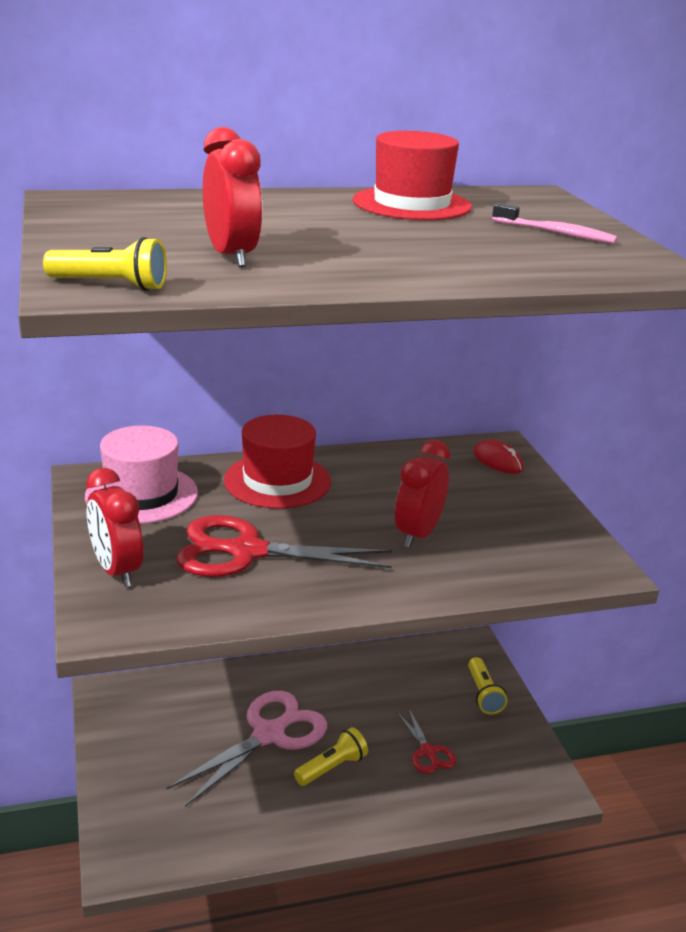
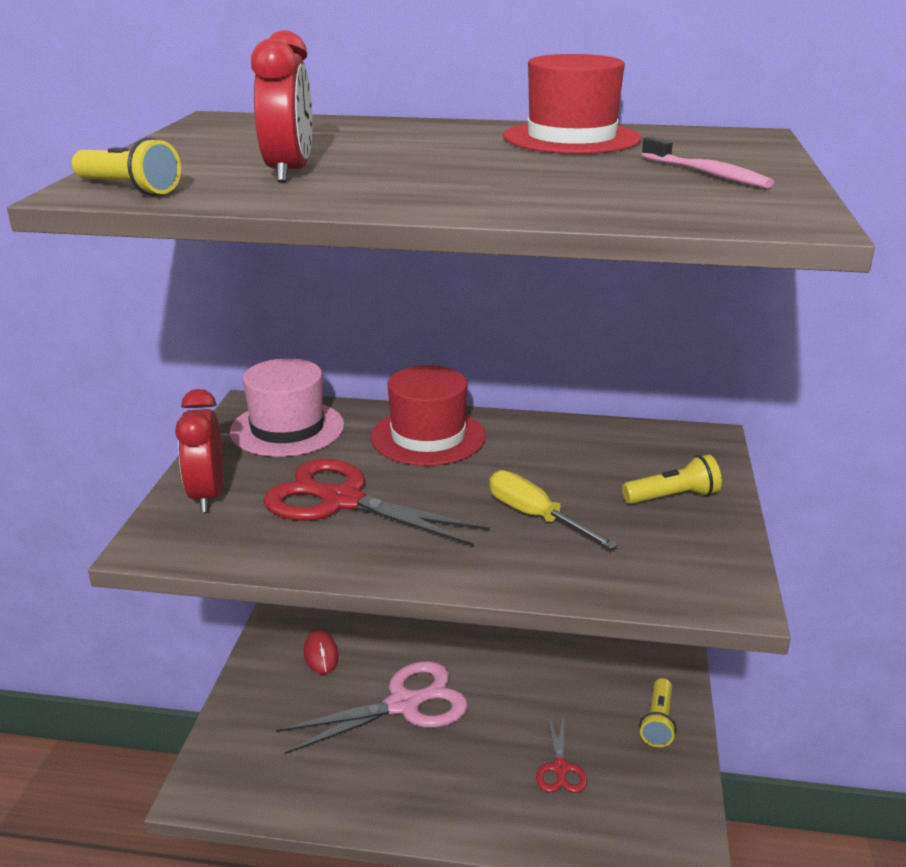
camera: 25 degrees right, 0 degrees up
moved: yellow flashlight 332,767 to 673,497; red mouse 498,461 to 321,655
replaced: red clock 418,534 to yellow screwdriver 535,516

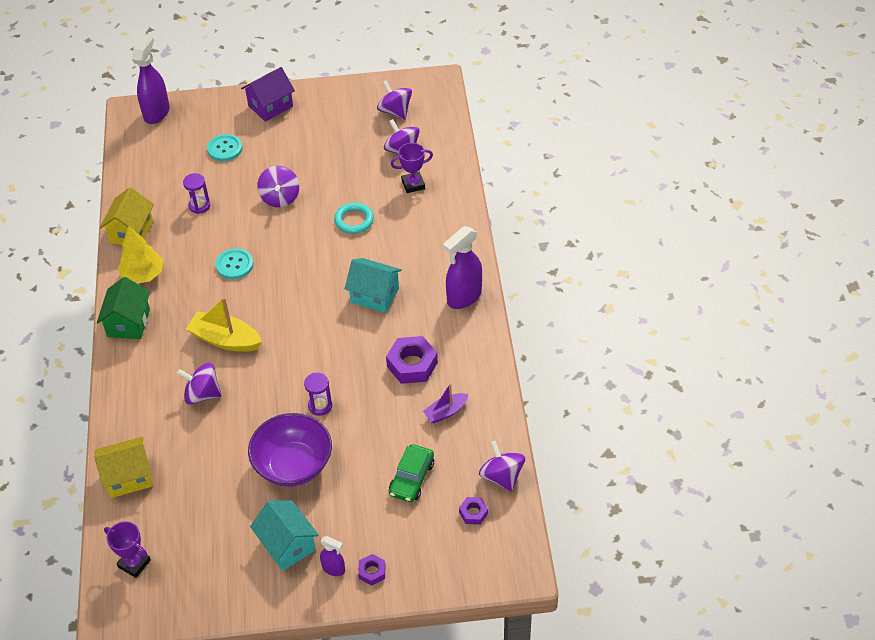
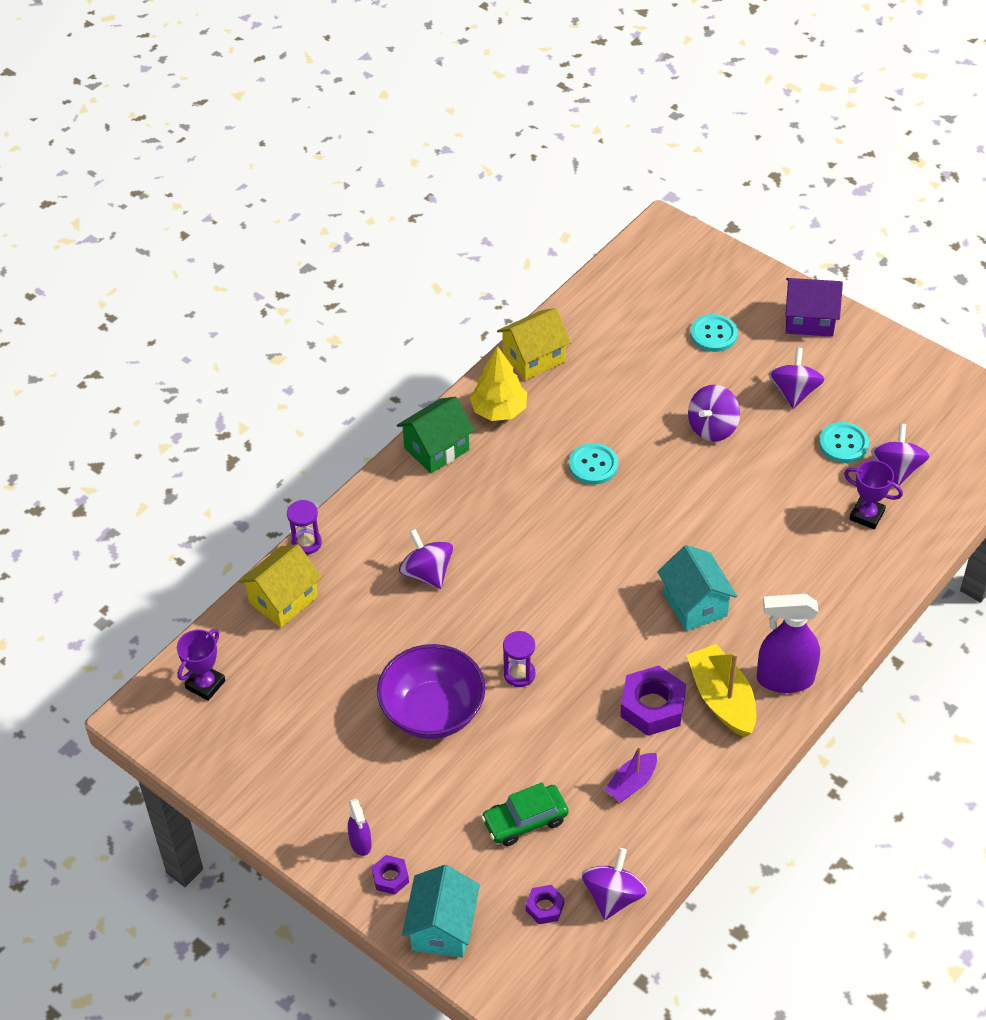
camera: 45 degrees right, 0 degrees up
removed: purple spray bottle 157,113; turquoise ring 354,220
added: turquoise button 843,444
moved: purple hourglass 199,206 to 306,543; yellow boat 225,340 to 722,699; turquoise house 287,545 to 442,927; purple spinning top 395,111 to 794,392
turned: yellow house 128,477 = 283,599 75 degrees counterclockwise; purple trophy 134,563 = 205,684 45 degrees clockwise; purple boat 446,412 = 631,783 60 degrees counterclockwise

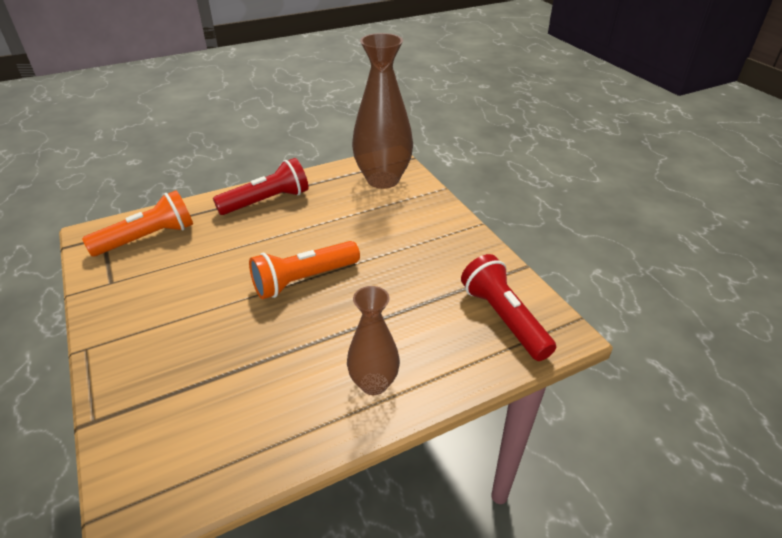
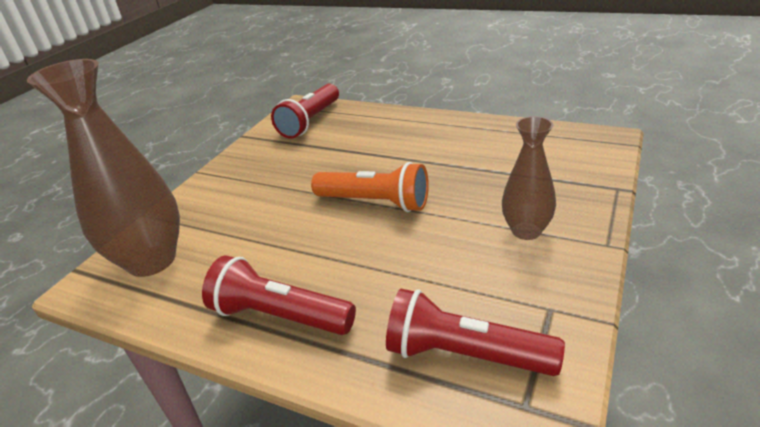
camera: 125 degrees left, 5 degrees down
moved: brown vase 374,383 to 526,231
recoloured: orange flashlight 148,238 to red flashlight 465,354

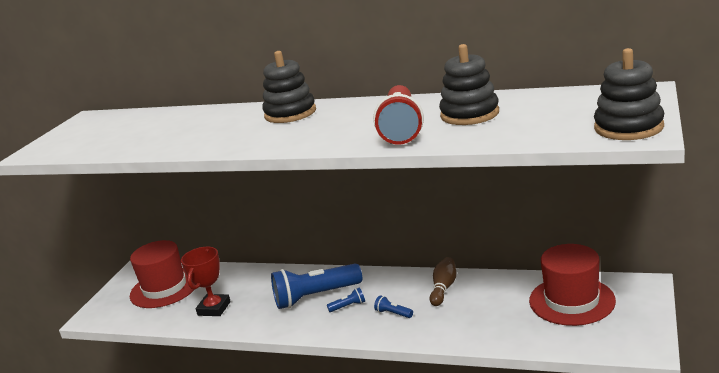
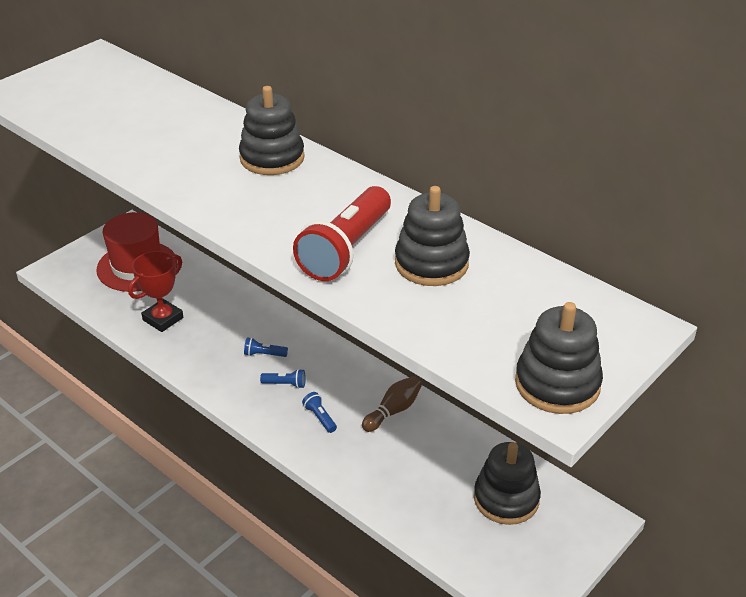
camera: 20 degrees right, 15 degrees up
replaced: red hat 571,301 to black stacking toy 506,499
resized: blue flashlight 315,297 = 264,354 x0.41

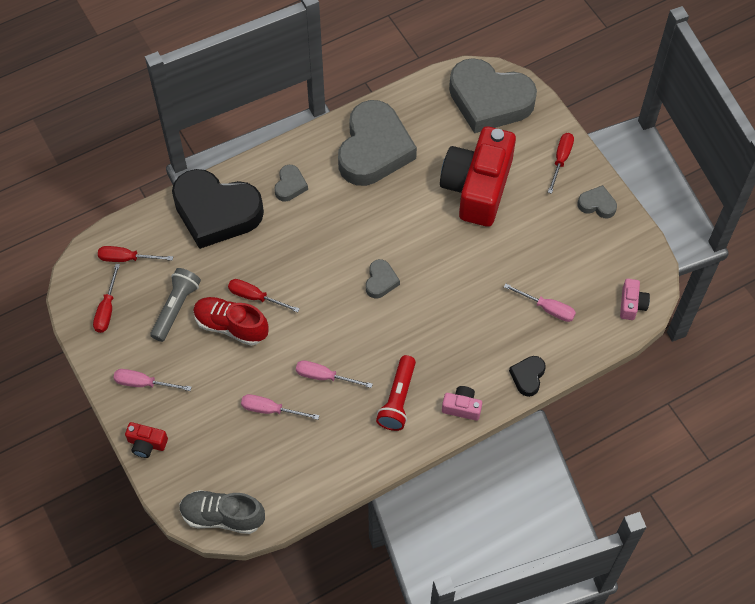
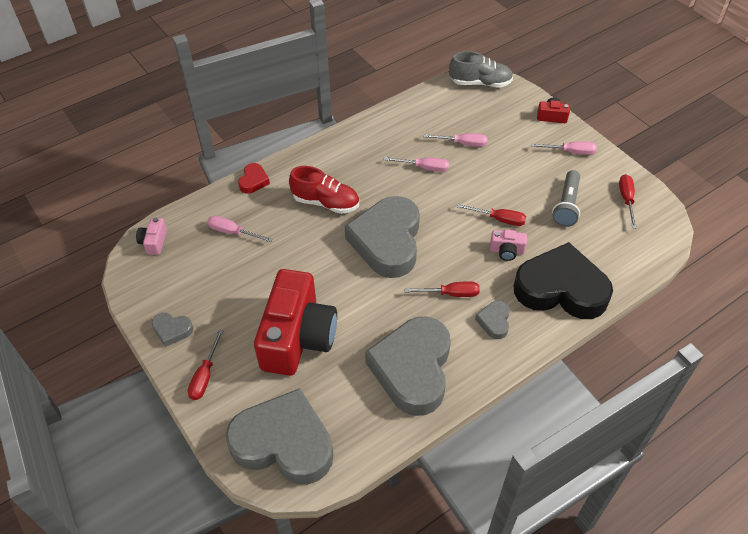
camera: 175 degrees right, 10 degrees down
removed: red flashlight 398,399
moved: red screwdriver 127,258 to 451,294; red shoe 231,326 to 326,202; pink camera 462,407 to 506,251
recoloured: black heart 528,377 to red heart 253,181
resized: grey heart 381,281 = 387,241 x2.37

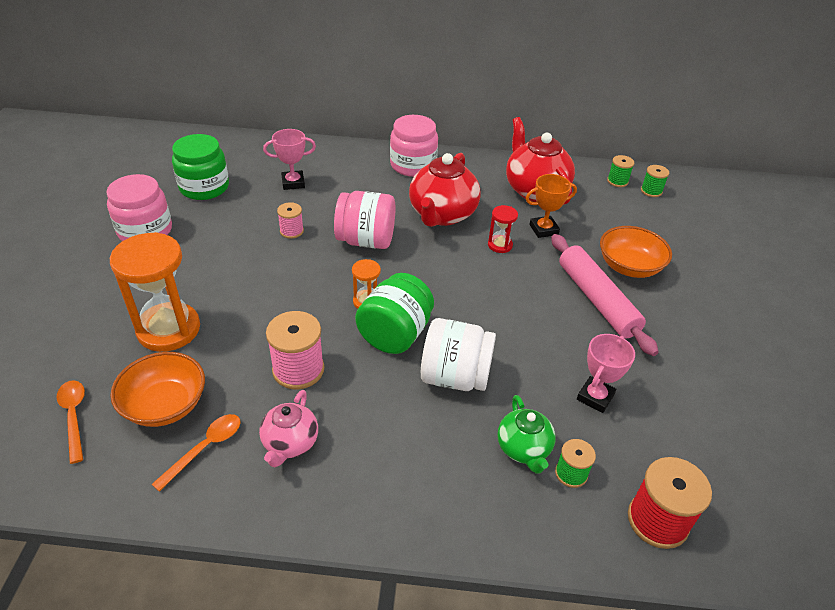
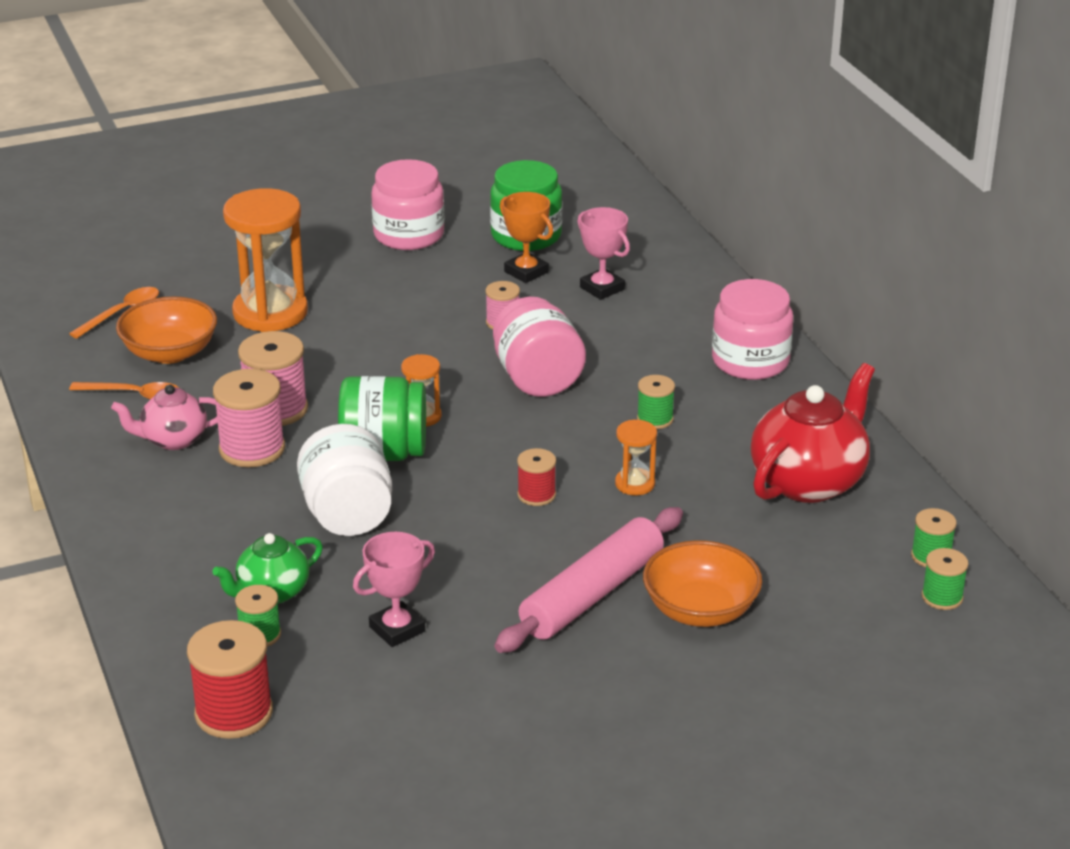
camera: 65 degrees right, 10 degrees down
added: pink spool 252,449; red spool 536,495
moved: orange trophy 543,229 to 526,272
replaced: red teapot 442,215 to green spool 655,419
recoloured: red hourglass 500,245 to orange hourglass 635,484
turned: pink trophy 595,397 = 397,629 45 degrees counterclockwise

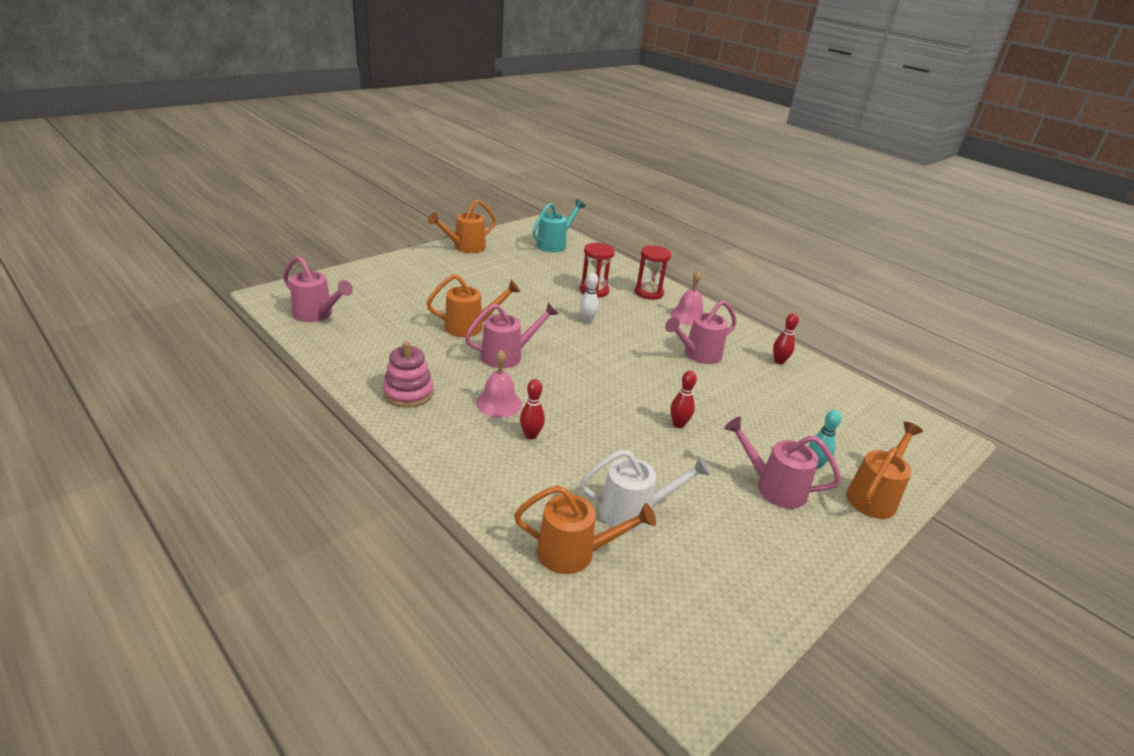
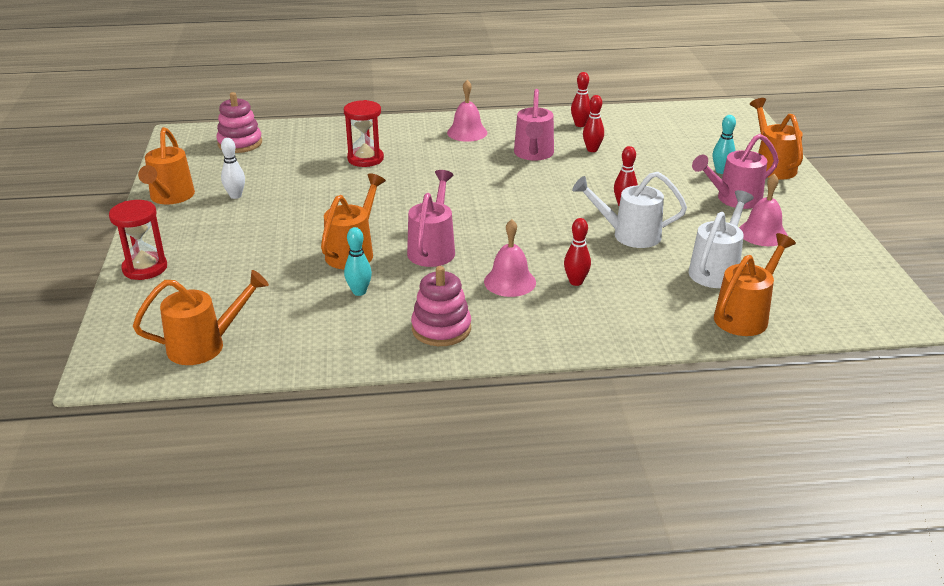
camera: 50 degrees left, 0 degrees up
added: turquoise bowling pin 359,292; white watering can 629,235; red bowling pin 592,150; pink bell 762,233
moved: white bowling pin 587,320 to 235,196; red hourglass 649,293 to 145,268
replaced: turquoise watering can 554,244 to pink stacking toy 240,143
recoloured: pink watering can 317,314 to orange watering can 204,345

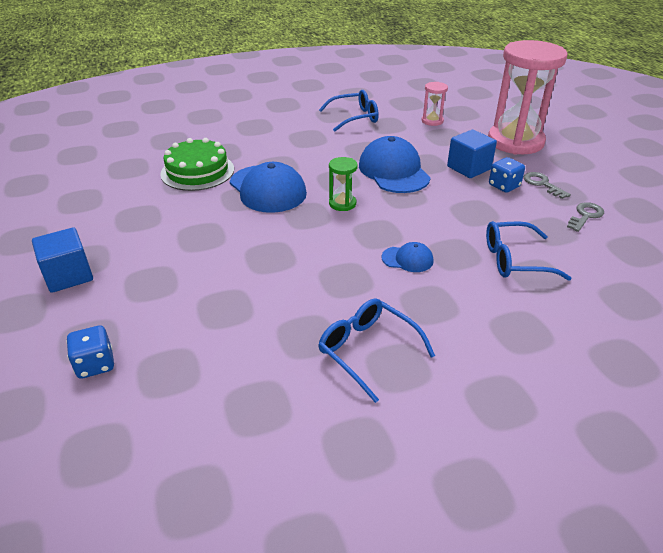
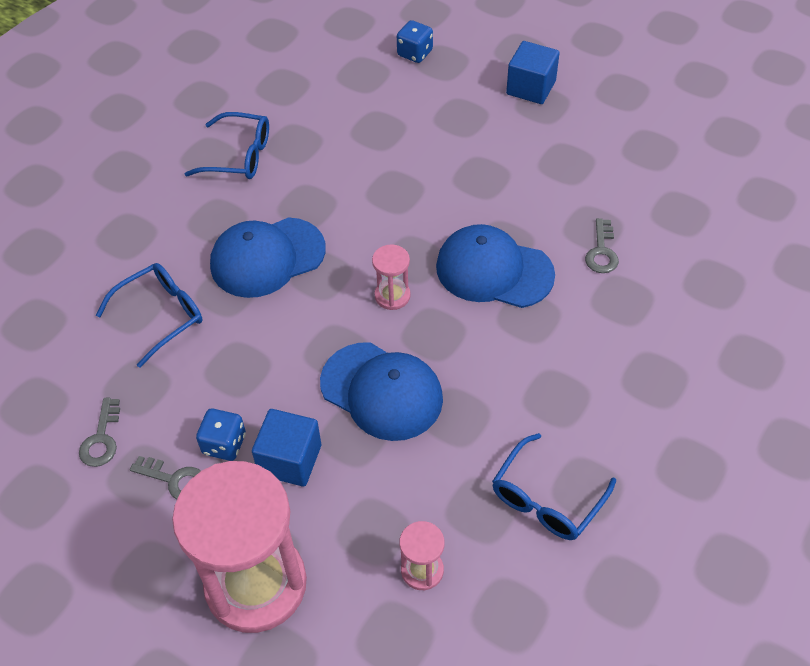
camera: 145 degrees right, 15 degrees up
replaced: green cake 197,171 to grey key 601,251
recoloured: green hourglass 342,203 to pink hourglass 392,296
resized: blue cap 407,259 = 267,257 x2.03

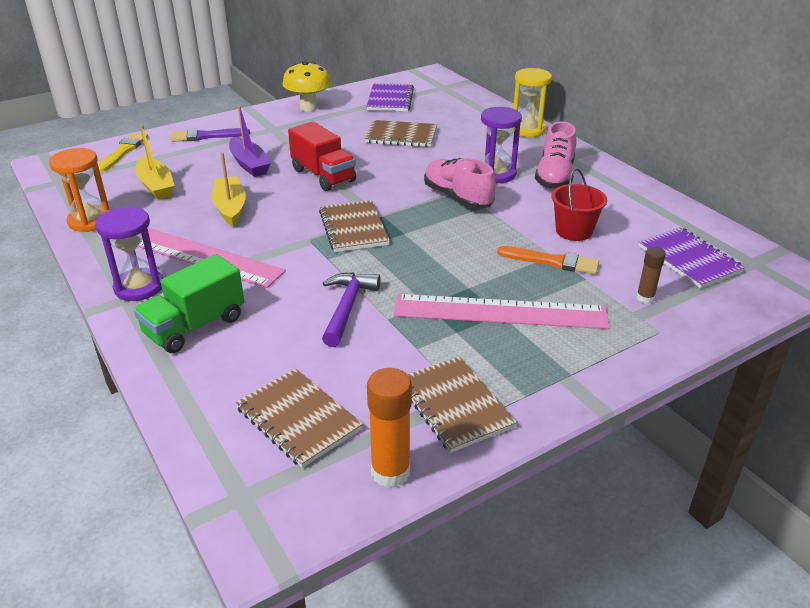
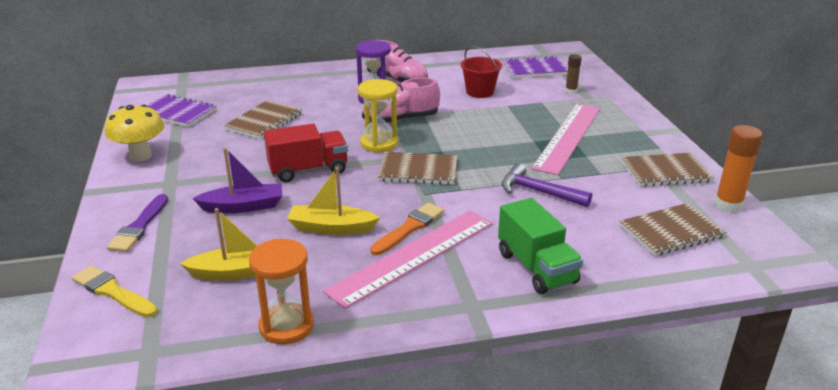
camera: 70 degrees left, 5 degrees down
removed: purple hourglass 139,287
moved: orange brush 552,261 to 409,228; yellow hourglass 528,130 to 379,143

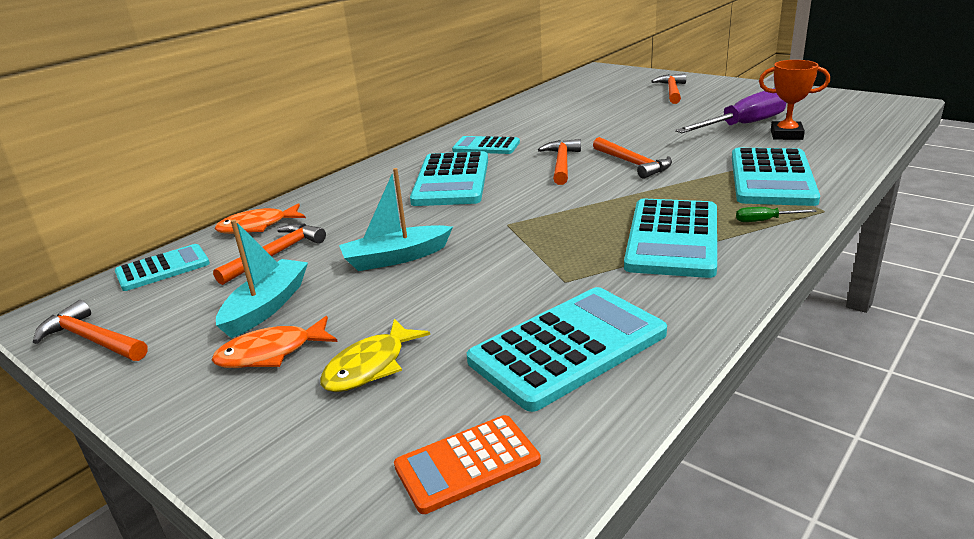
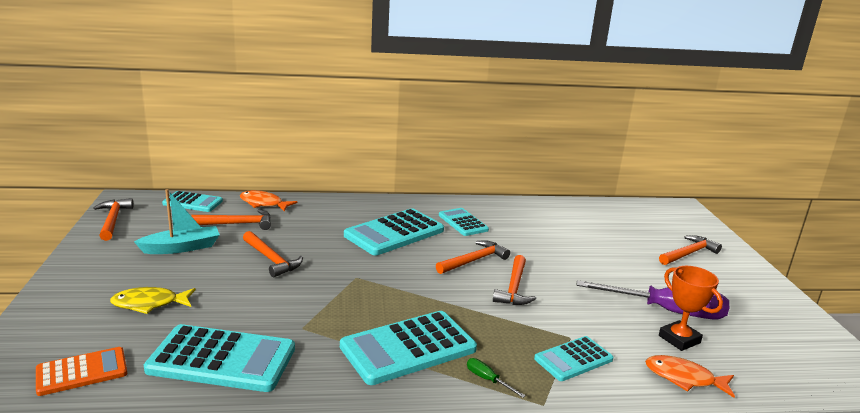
camera: 40 degrees right, 5 degrees down
moved: orange fish 271,353 to 684,378
replaced: turquoise boat 396,258 to orange hammer 271,260
turned: orange calculator 467,464 = 82,372 135 degrees clockwise
resized: turquoise calculator 772,178 = 573,359 x0.59

